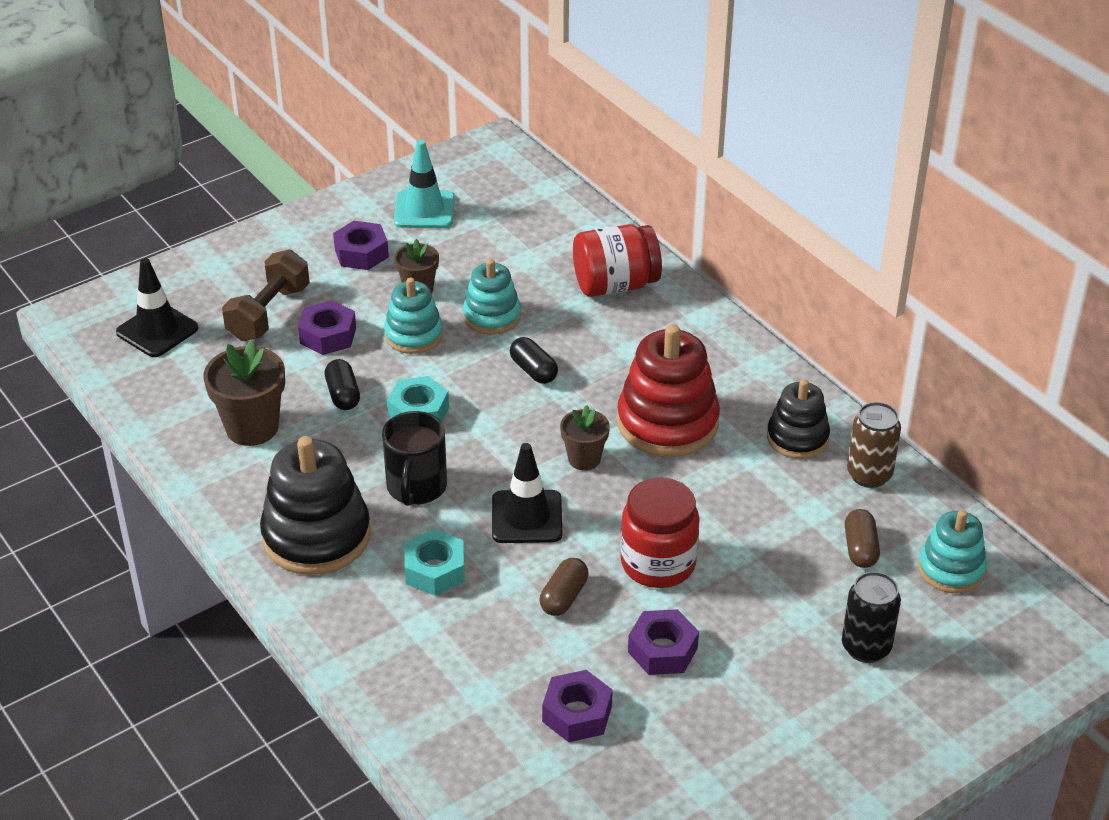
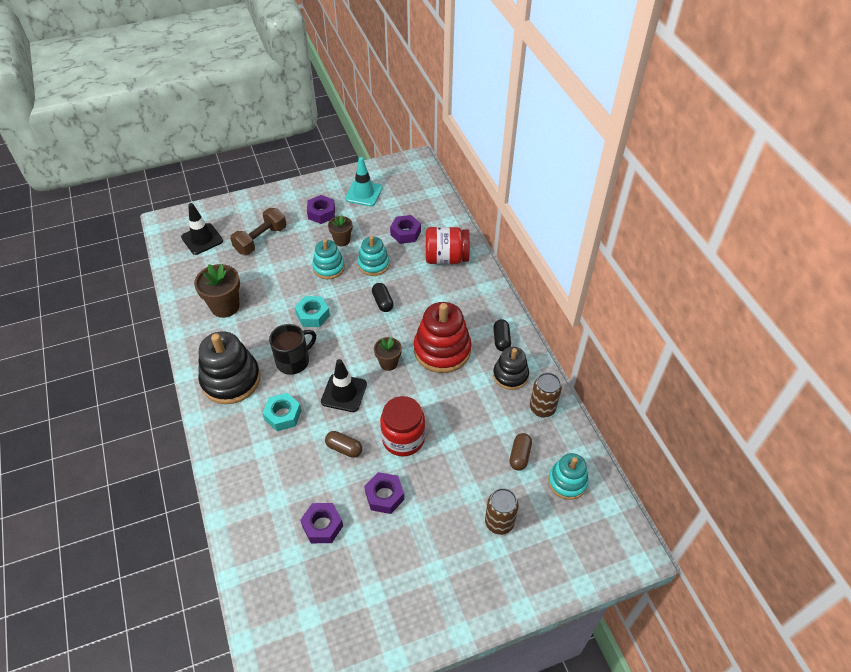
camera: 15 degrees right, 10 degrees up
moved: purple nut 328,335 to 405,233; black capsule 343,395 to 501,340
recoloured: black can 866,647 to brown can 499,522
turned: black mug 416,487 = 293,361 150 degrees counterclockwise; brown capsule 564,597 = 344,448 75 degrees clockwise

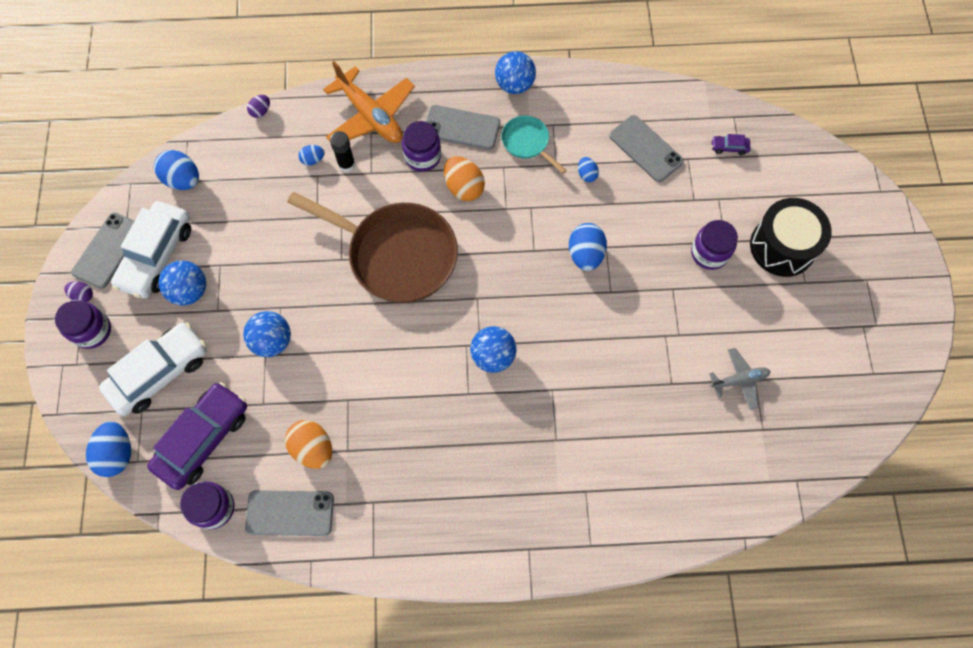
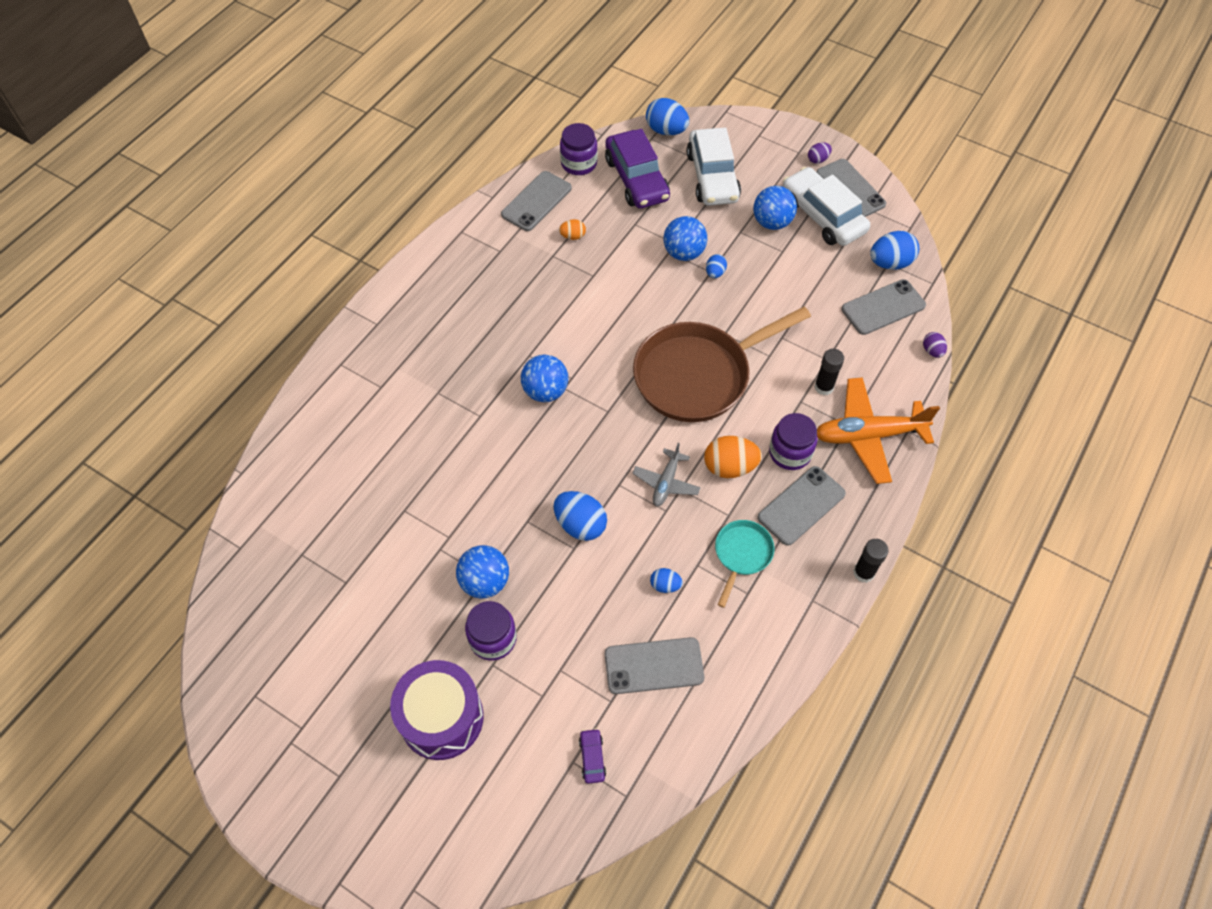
camera: 125 degrees right, 10 degrees down
removed: purple jar 92,331
added: grey phone 883,307; black glue stick 863,573
moved: blue egg 313,160 to 715,273; blue ball 514,85 to 485,582; grey plane 739,380 to 666,482
recoloured: black drum 782,246 to purple drum 441,718
turned: turquoise pan 527,142 = 742,554 60 degrees counterclockwise; purple car 729,147 = 592,758 45 degrees counterclockwise
resized: orange egg 313,448 = 573,236 x0.54

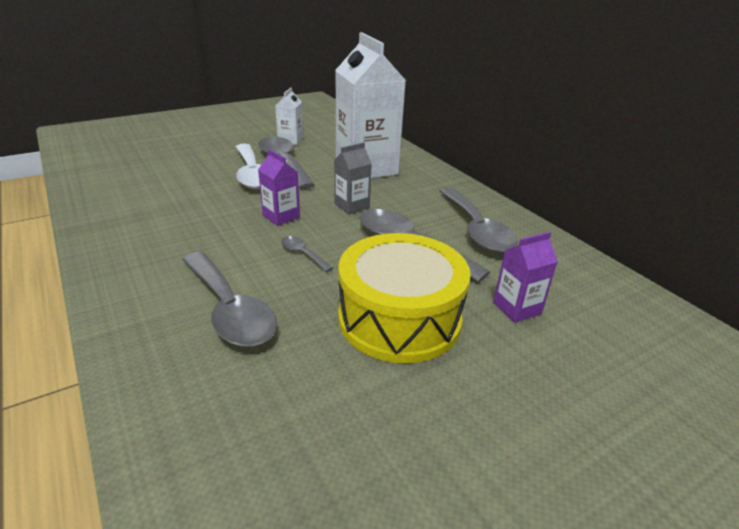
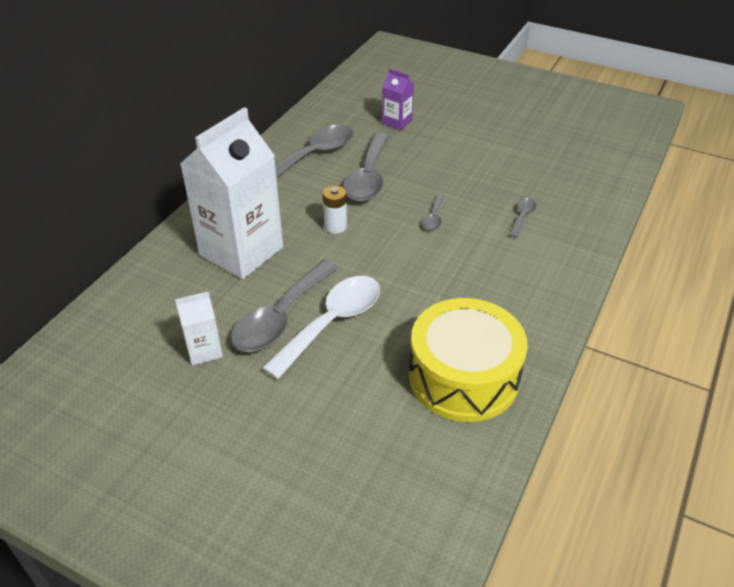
camera: 120 degrees left, 10 degrees up
removed: purple carton 281,216
moved: yellow drum 399,318 to 463,377
replaced: grey carton 352,206 to white battery 335,226
resized: grey spoon 229,309 = 522,217 x0.46

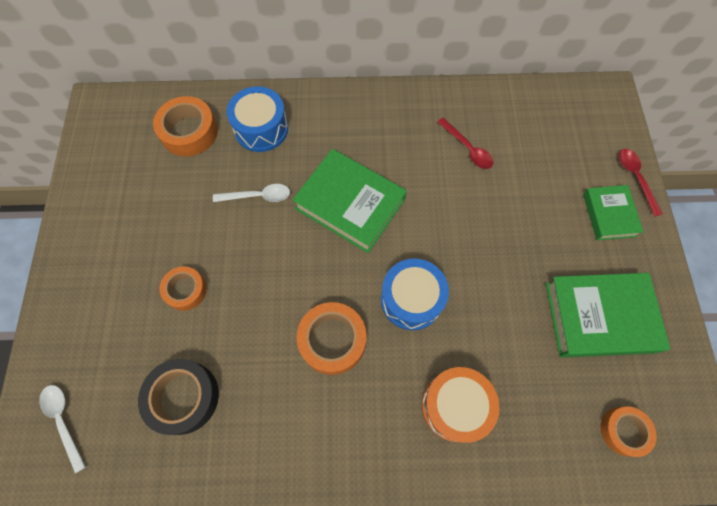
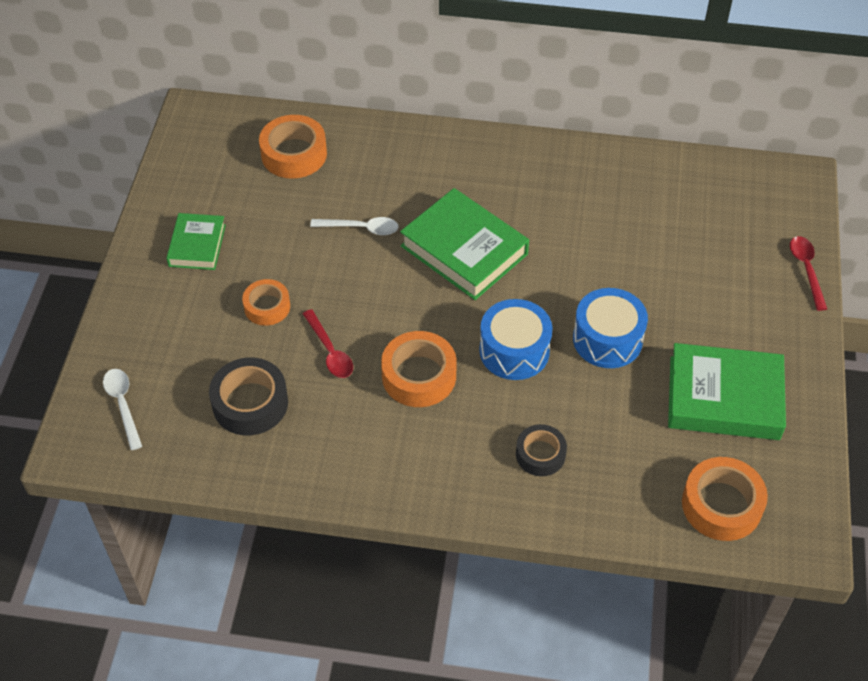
camera: 10 degrees right, 15 degrees down
moved: blue drum 261,129 to 607,339; red spoon 467,148 to 330,351; green book 609,215 to 197,245
replaced: orange drum 455,406 to black tape 540,454
resized: orange tape 623,431 = 721,505 x1.56

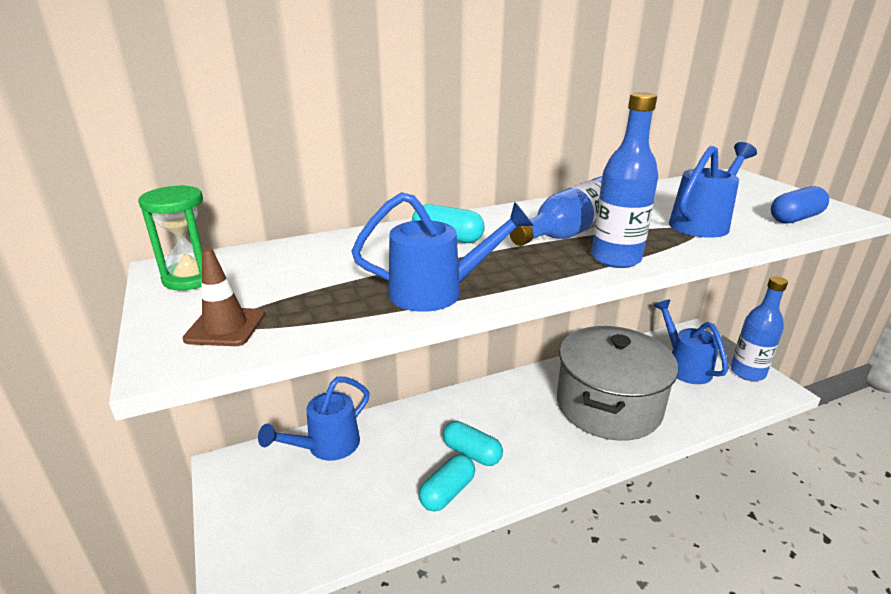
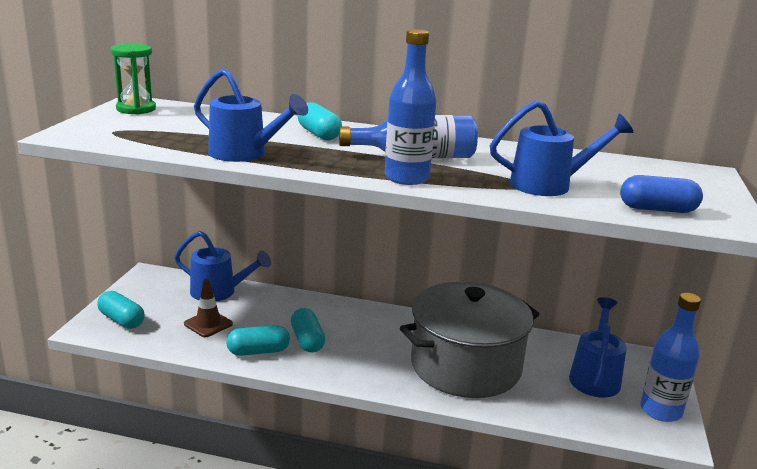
camera: 35 degrees right, 5 degrees down
added: turquoise capsule 122,320
moved: brown traffic cone 225,327 to 208,324
turned: blue watering can 327,446 = 219,292 150 degrees counterclockwise

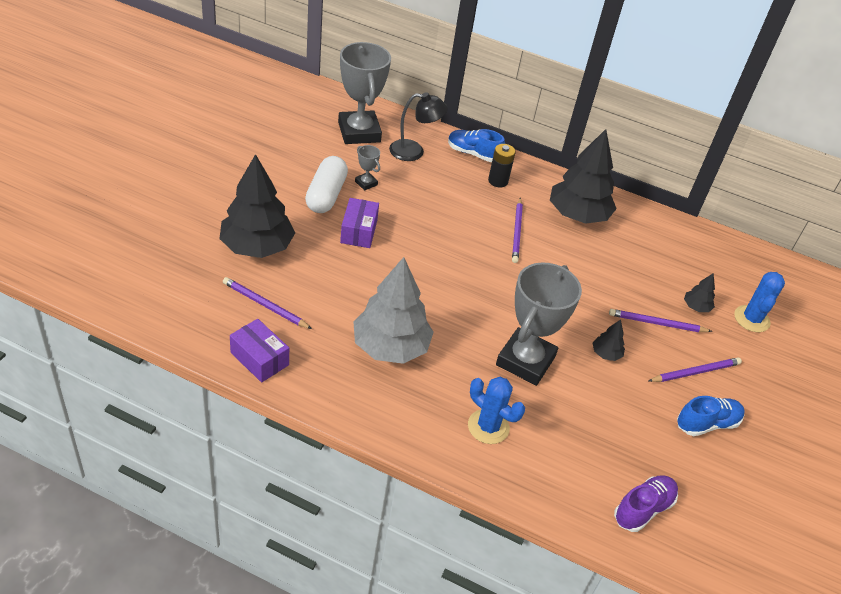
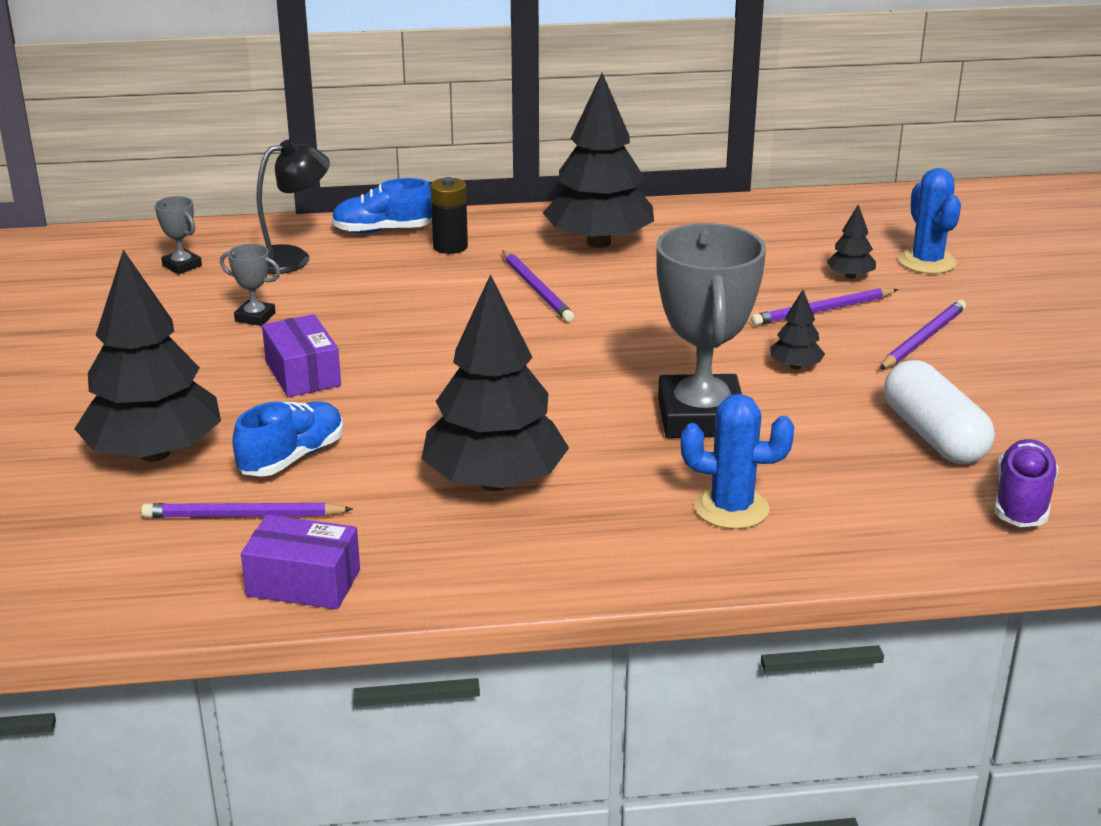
camera: 25 degrees left, 15 degrees down
moved: white capsule 326,195 to 934,436; blue shoe 707,424 to 292,458
recoloured: grey tree 390,347 to black tree 495,482
resized: grey trophy 359,132 = 182,266 x0.43

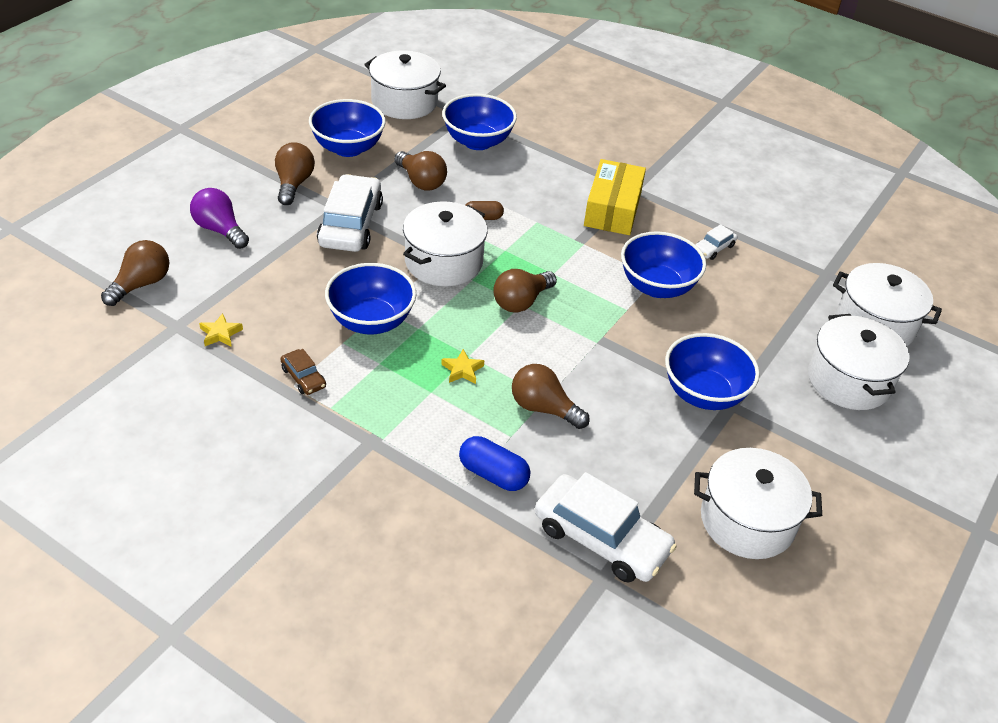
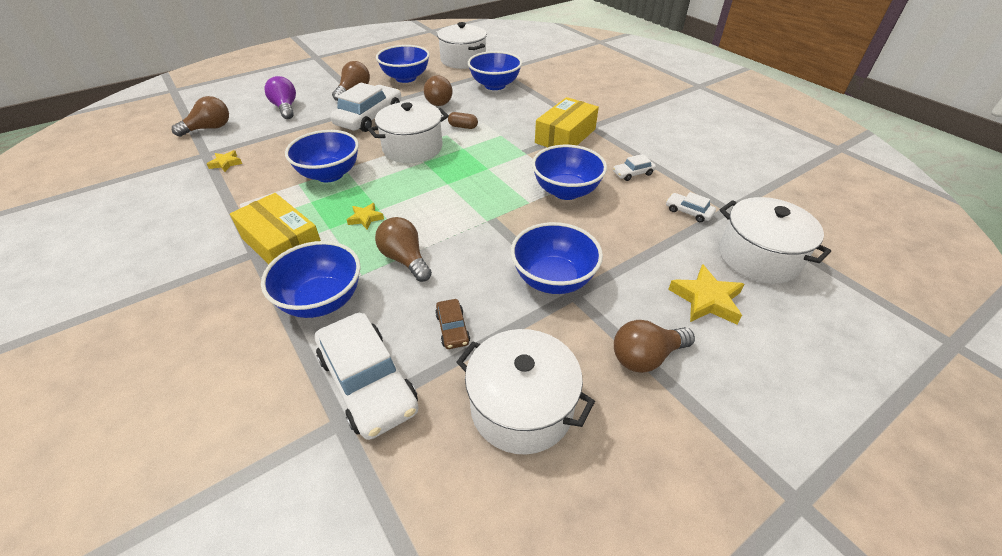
camera: 25 degrees right, 0 degrees up
added: yellow box 282,244; white car 688,212
moved: brown car 303,377 to 452,328; brown light bulb 521,302 to 646,357
replaced: blue capsule 493,474 to blue bowl 322,300; white pot 849,380 to yellow star 706,299

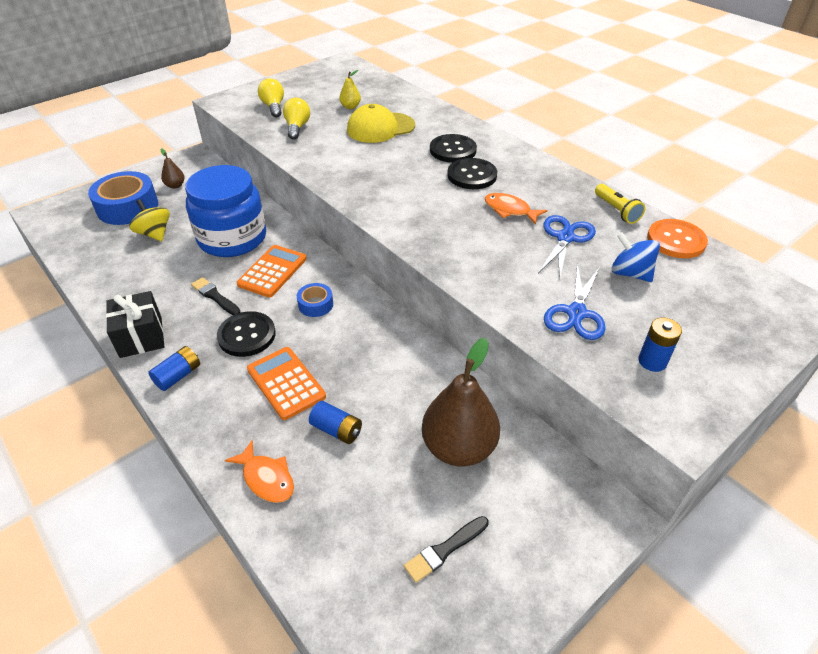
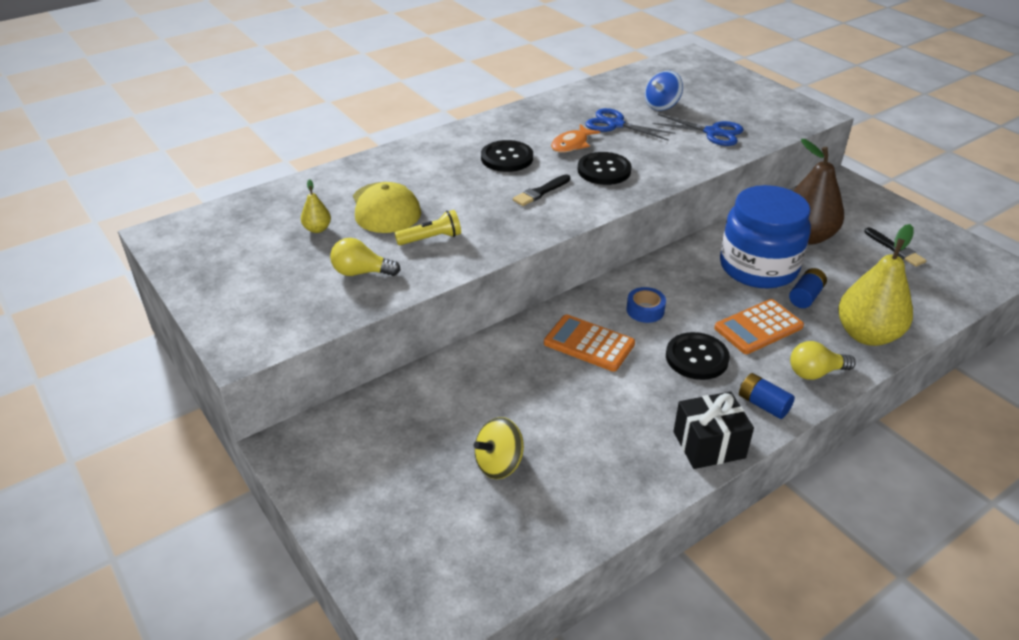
camera: 85 degrees left, 5 degrees down
removed: blue tape 127,207; brown pear 175,185; blue battery 652,361; orange button 676,240
moved: blue jar 232,238 to 758,267; black brush 215,296 to 540,192; yellow light bulb 273,107 to 815,372; black button 453,150 to 604,170; yellow flashlight 616,210 to 431,238
replaced: orange fish 266,478 to yellow pear 867,335

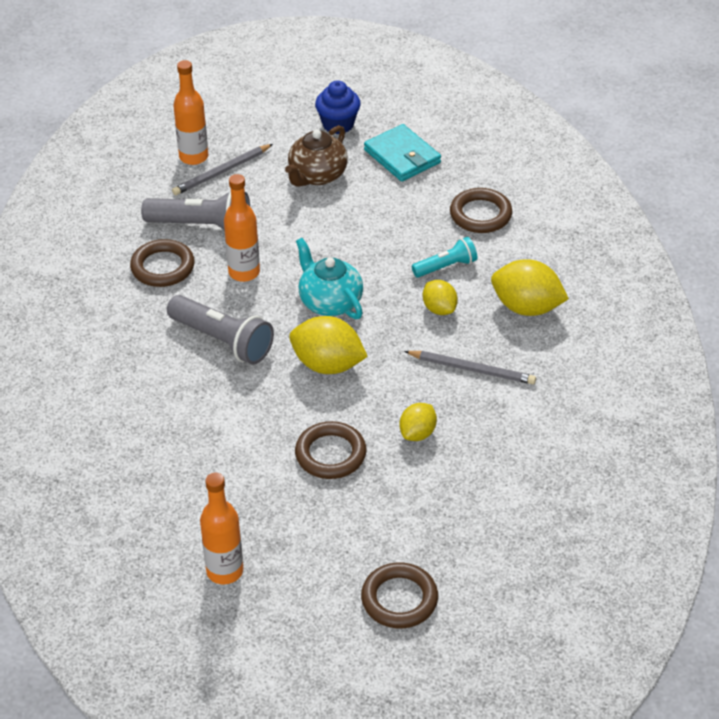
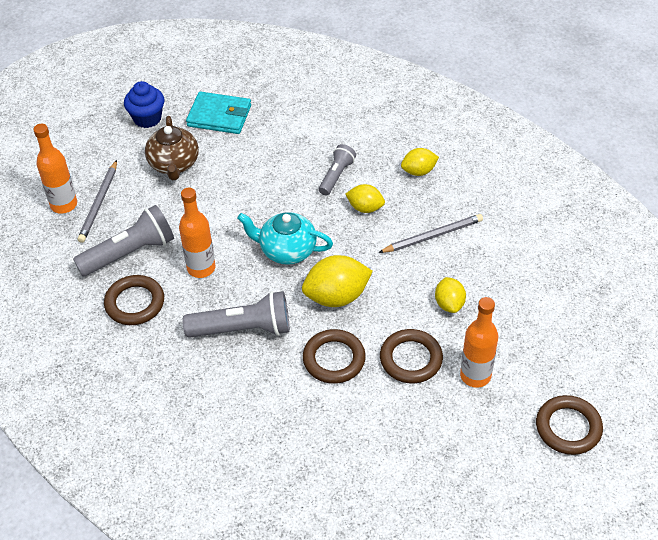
camera: 40 degrees left, 5 degrees up
moved: orange bottle 225,571 to 475,375; brown ring 480,214 to 334,359
recoloured: turquoise flashlight 446,267 to grey flashlight 336,176
resized: yellow lemon 527,307 = 418,171 x0.60

